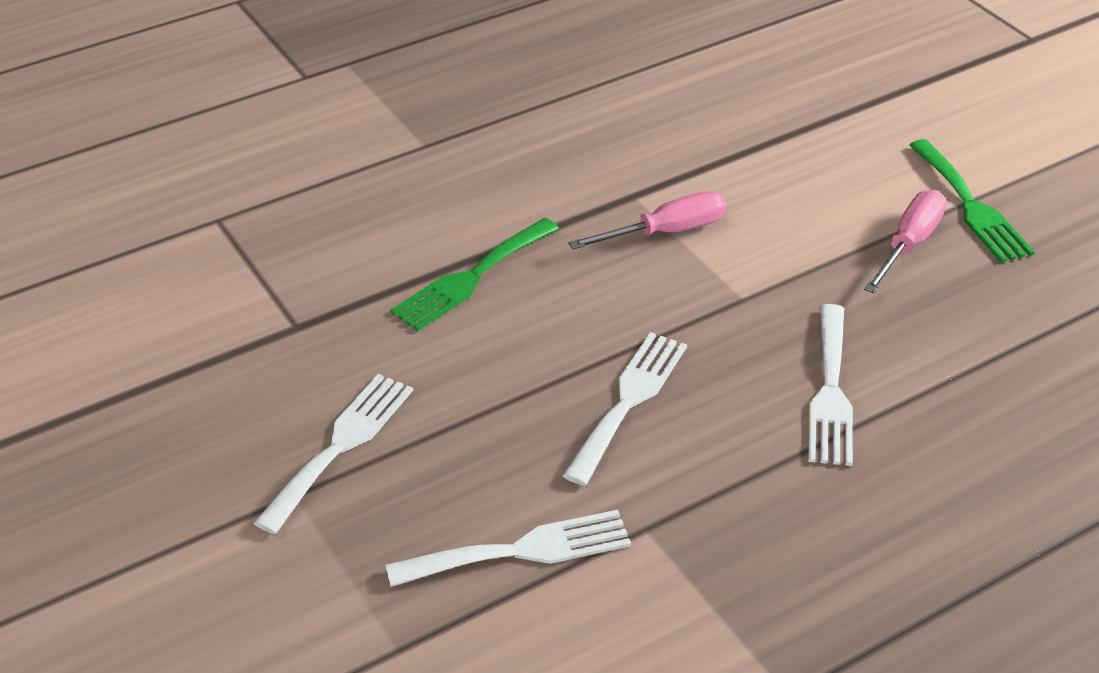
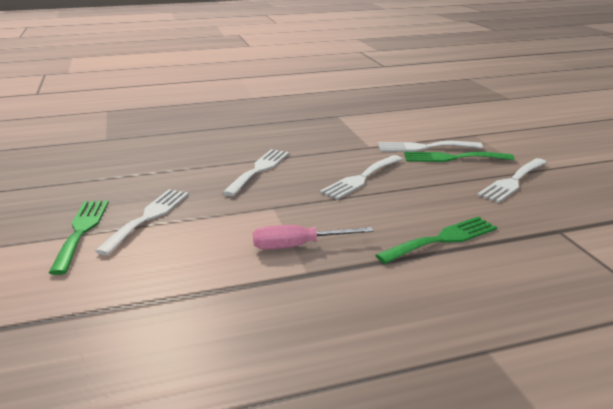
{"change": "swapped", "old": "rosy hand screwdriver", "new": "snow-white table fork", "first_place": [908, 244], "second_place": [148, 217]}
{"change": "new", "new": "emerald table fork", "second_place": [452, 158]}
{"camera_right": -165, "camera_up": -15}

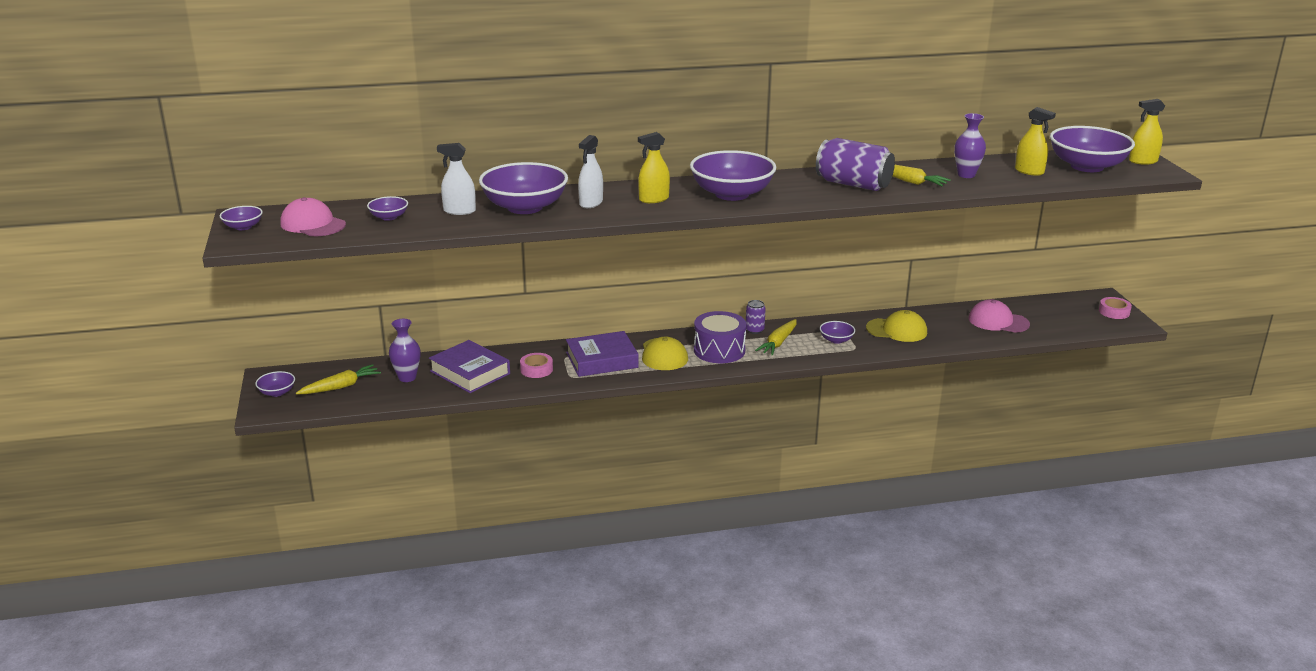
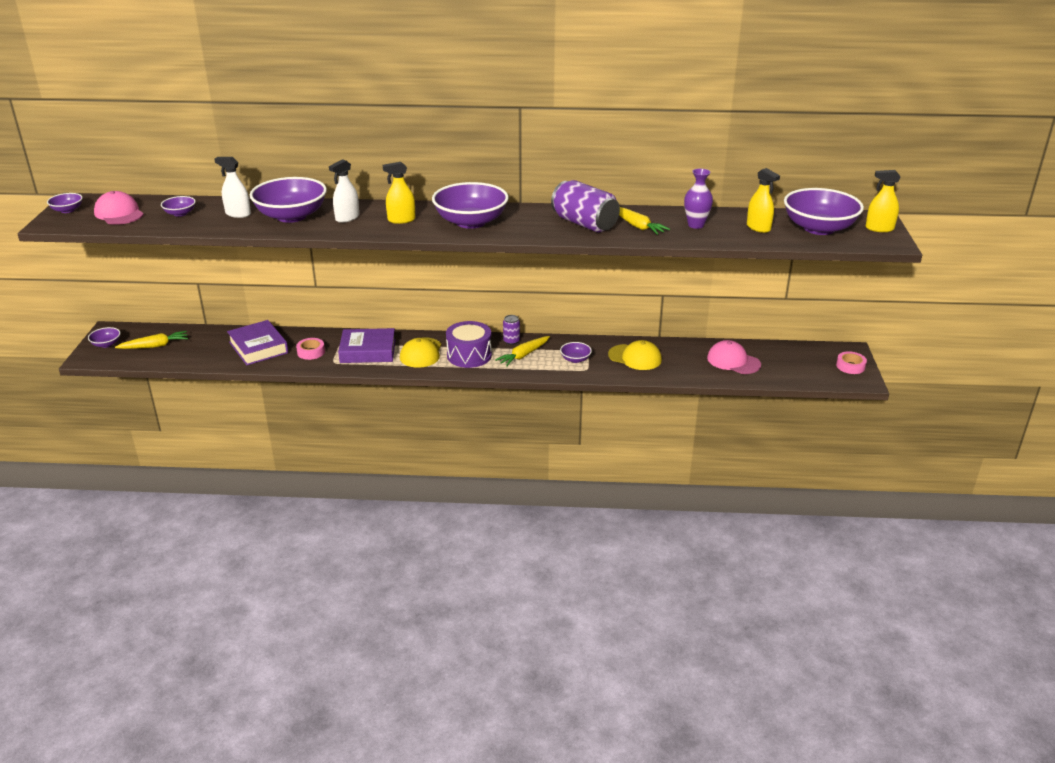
{"change": "gone", "old": "purple vase", "first_place": [407, 377]}
{"camera_right": 15, "camera_up": 5}

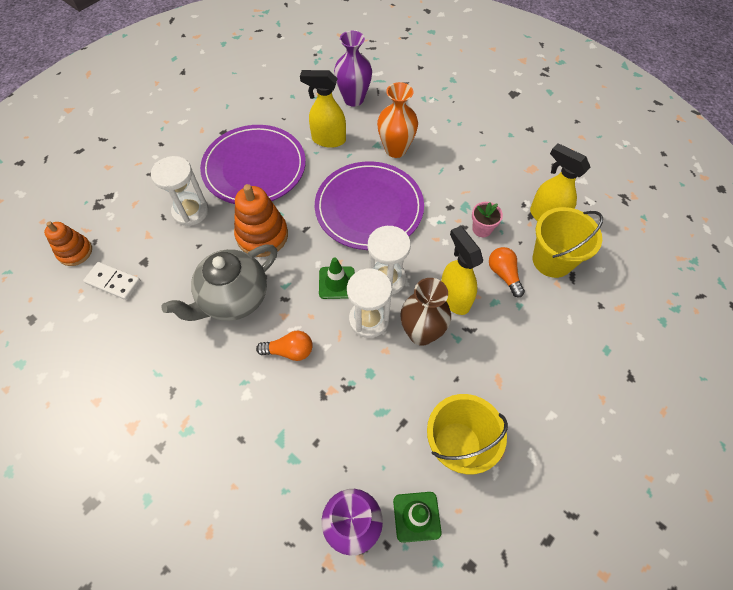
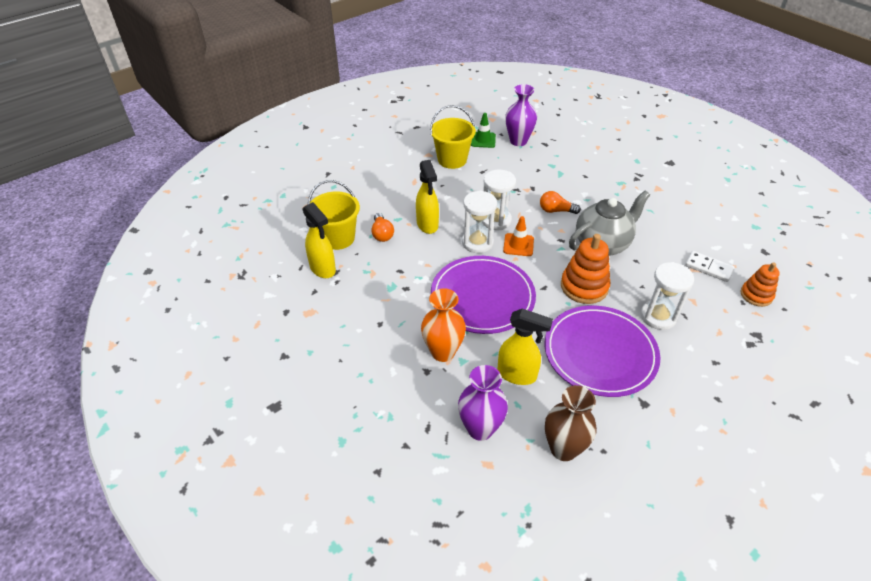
{"change": "repainted", "old": "emerald traffic cone", "new": "bright orange traffic cone", "first_place": [337, 282], "second_place": [518, 245]}
{"change": "shifted", "old": "brown vase", "first_place": [421, 333], "second_place": [563, 449]}
{"change": "gone", "old": "rosy potted plant", "first_place": [482, 229]}
{"camera_right": -170, "camera_up": -15}

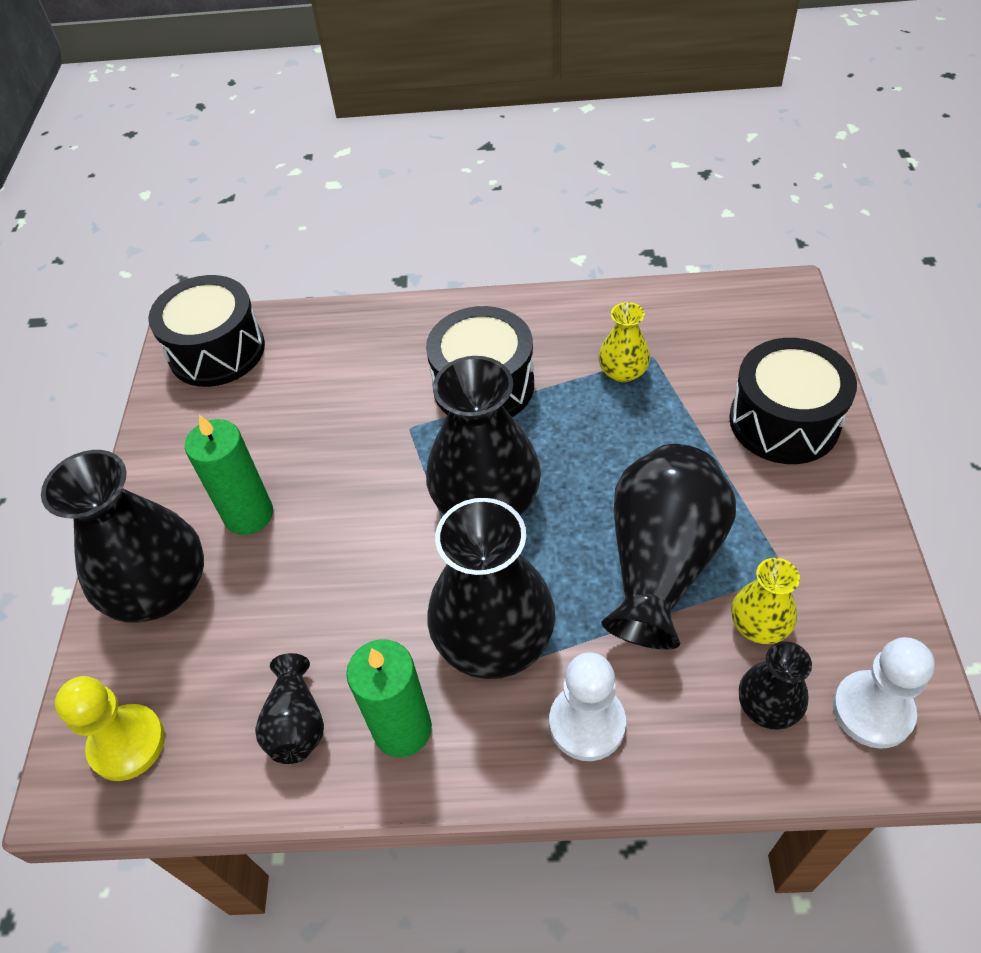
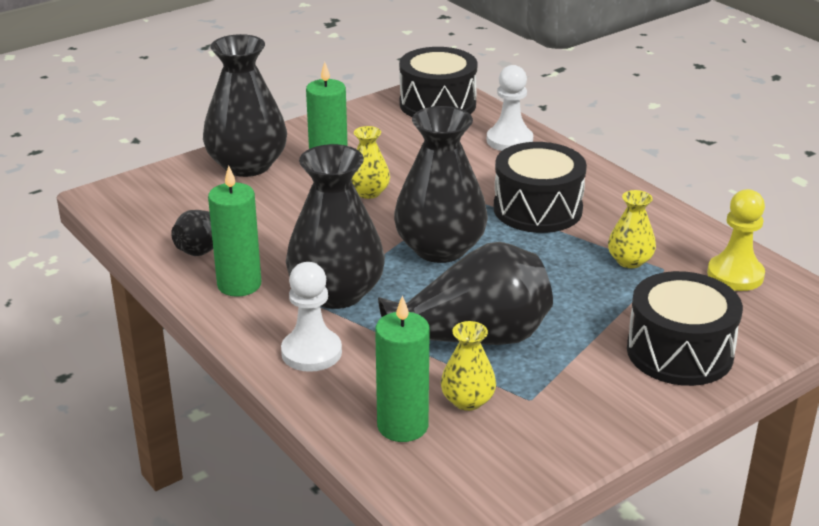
{"change": "new", "new": "bright yellow vase", "second_place": [368, 192]}
{"change": "swapped", "old": "jet-black vase", "new": "emerald wax candle", "first_place": [768, 706], "second_place": [402, 426]}
{"change": "shifted", "old": "snow-white chess pawn", "first_place": [872, 710], "second_place": [509, 141]}
{"change": "shifted", "old": "bright yellow chess pawn", "first_place": [127, 743], "second_place": [735, 275]}
{"camera_right": 50, "camera_up": -20}

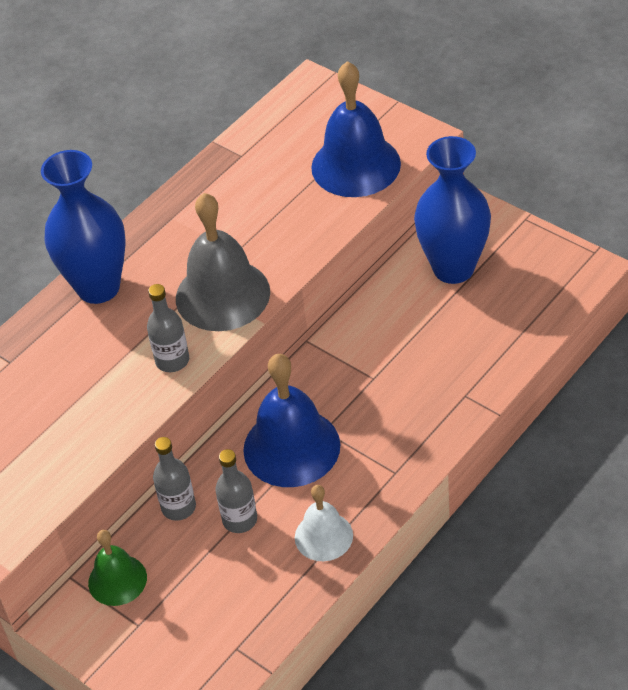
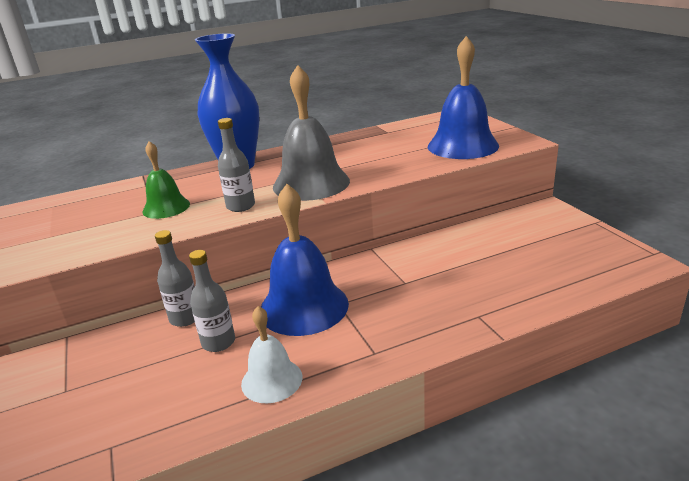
{"change": "shifted", "old": "emerald hand bell", "first_place": [117, 580], "second_place": [166, 207]}
{"change": "gone", "old": "royal blue vase", "first_place": [453, 268]}
{"camera_right": 25, "camera_up": -20}

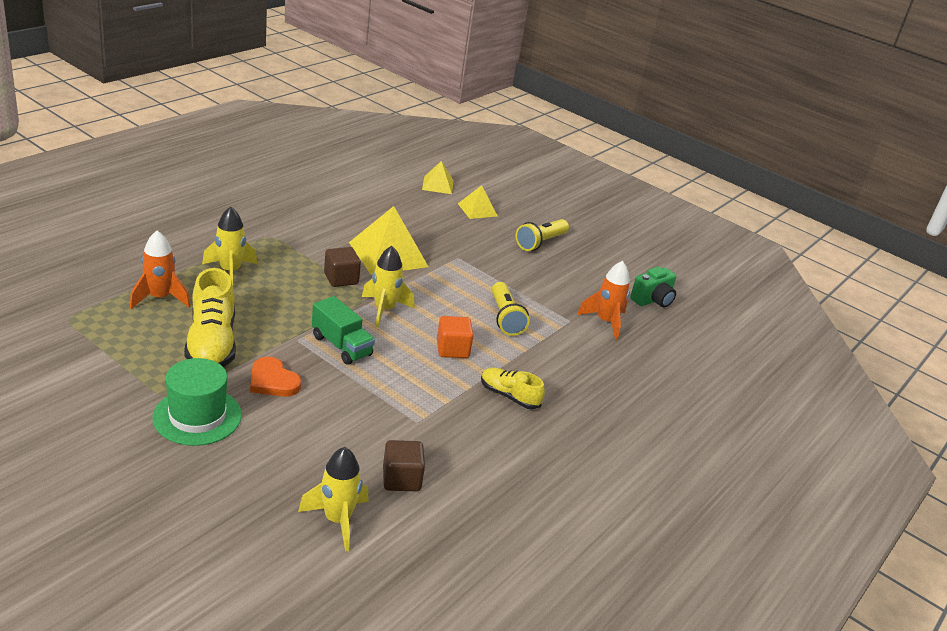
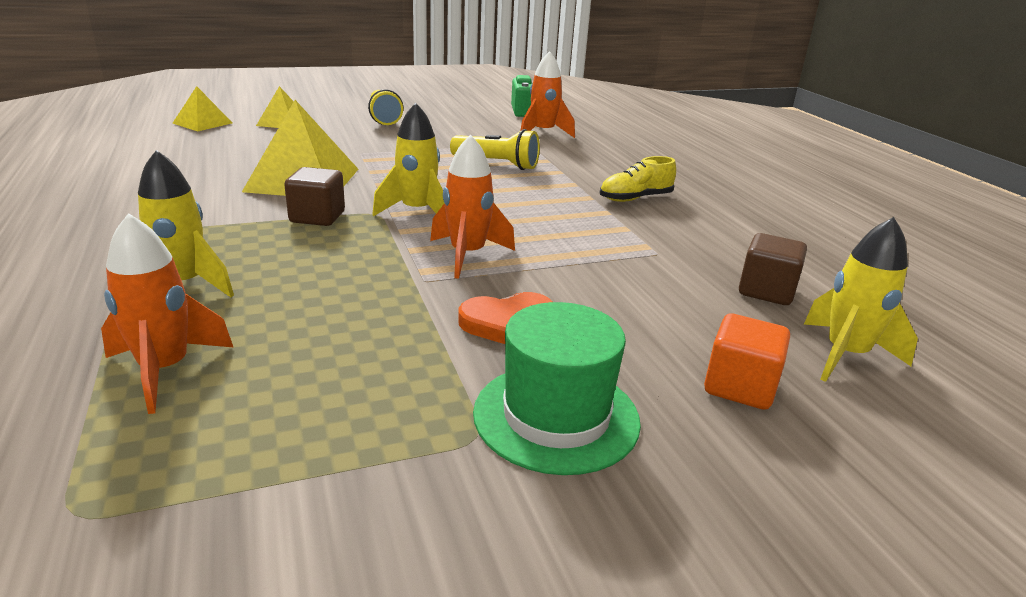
{"change": "swapped", "old": "emerald lorry", "new": "bright orange spaceship", "first_place": [341, 346], "second_place": [467, 255]}
{"change": "shifted", "old": "bright orange cube", "first_place": [452, 349], "second_place": [739, 387]}
{"change": "gone", "old": "bright yellow shoe", "first_place": [212, 343]}
{"camera_right": -55, "camera_up": -5}

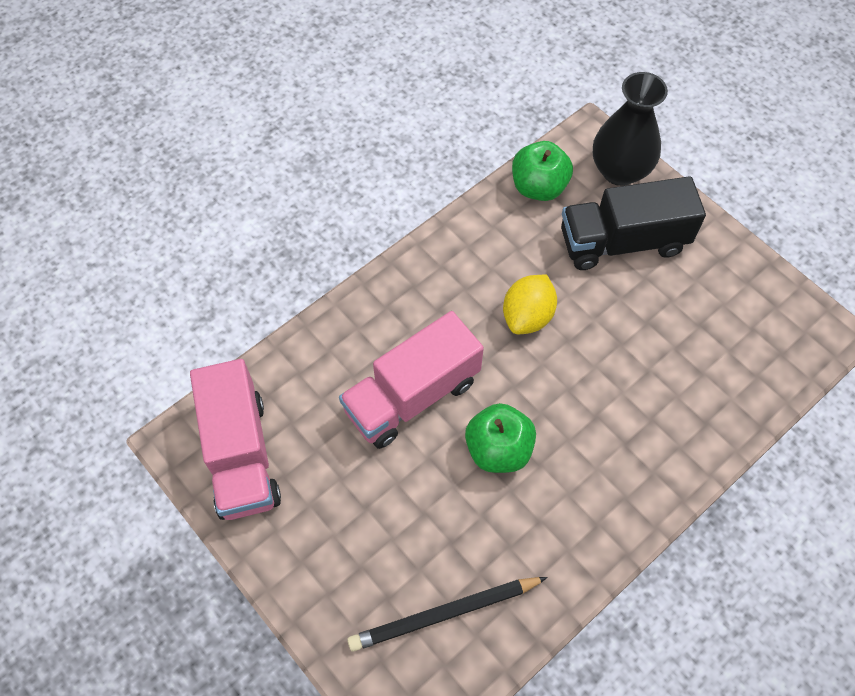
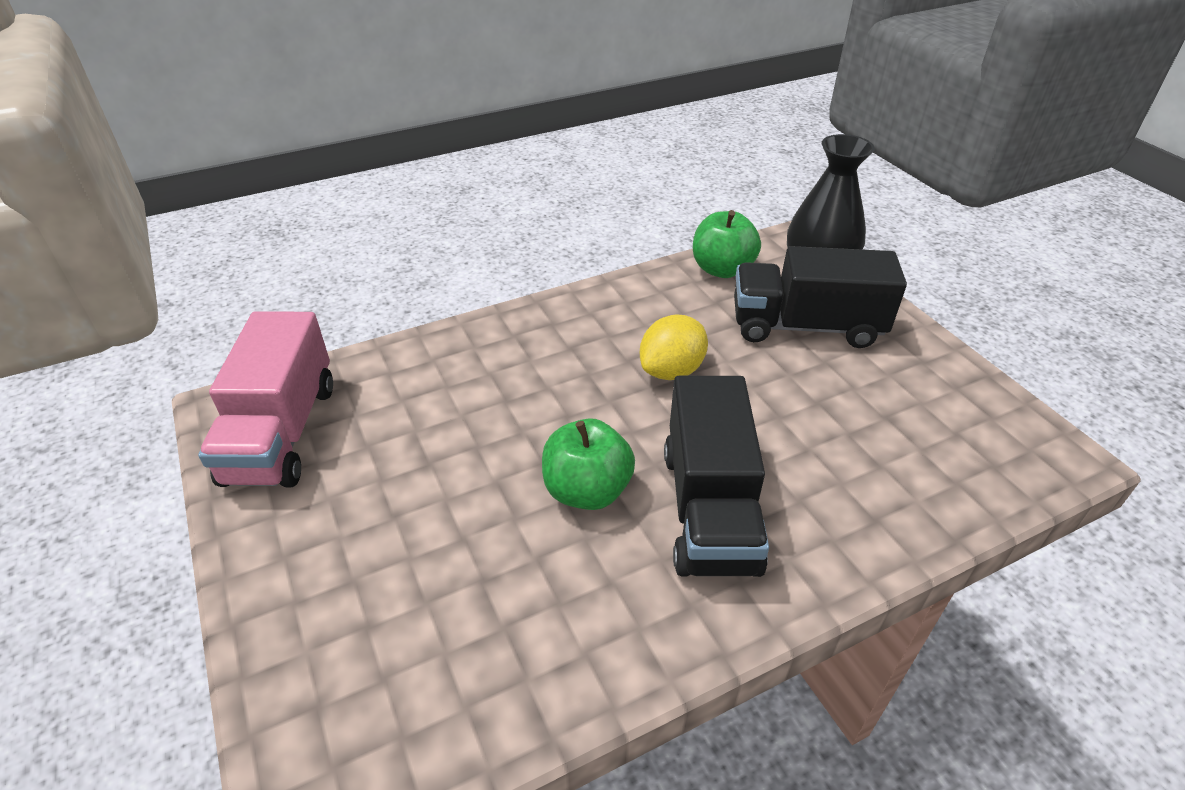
{"change": "new", "new": "jet-black lorry", "second_place": [709, 509]}
{"change": "gone", "old": "rosy lorry", "first_place": [412, 395]}
{"change": "gone", "old": "jet-black lead pencil", "first_place": [444, 613]}
{"camera_right": 15, "camera_up": -20}

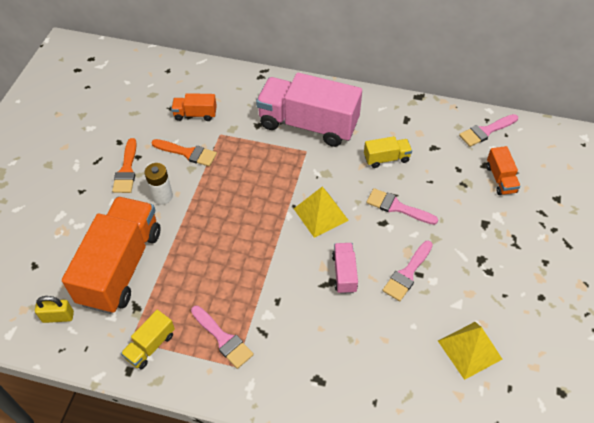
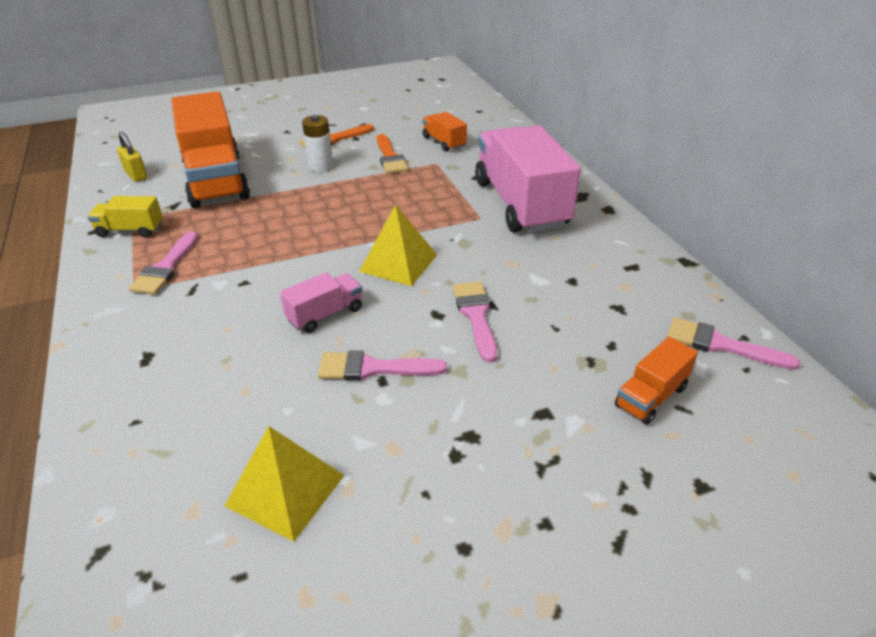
{"change": "rotated", "old": "bright orange lorry", "first_place": [121, 266], "second_place": [216, 180], "degrees": 90}
{"change": "gone", "old": "bright yellow lorry", "first_place": [386, 158]}
{"camera_right": 55, "camera_up": -15}

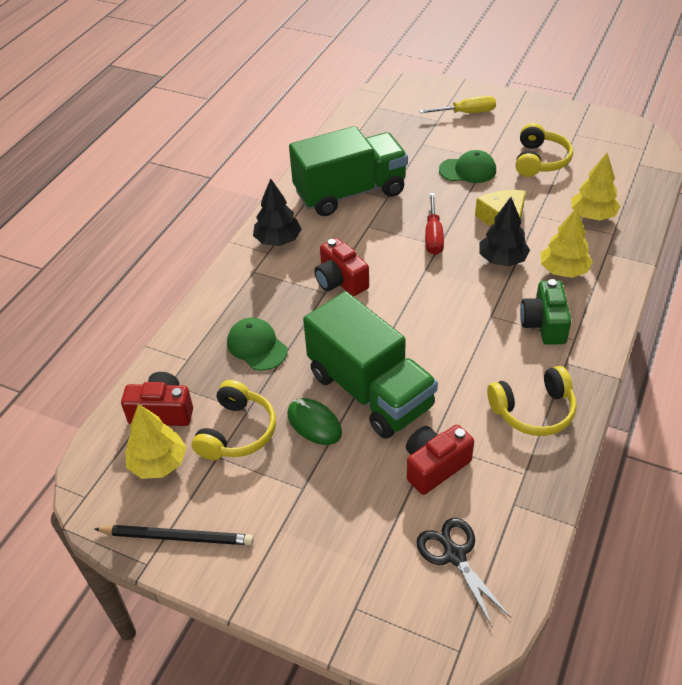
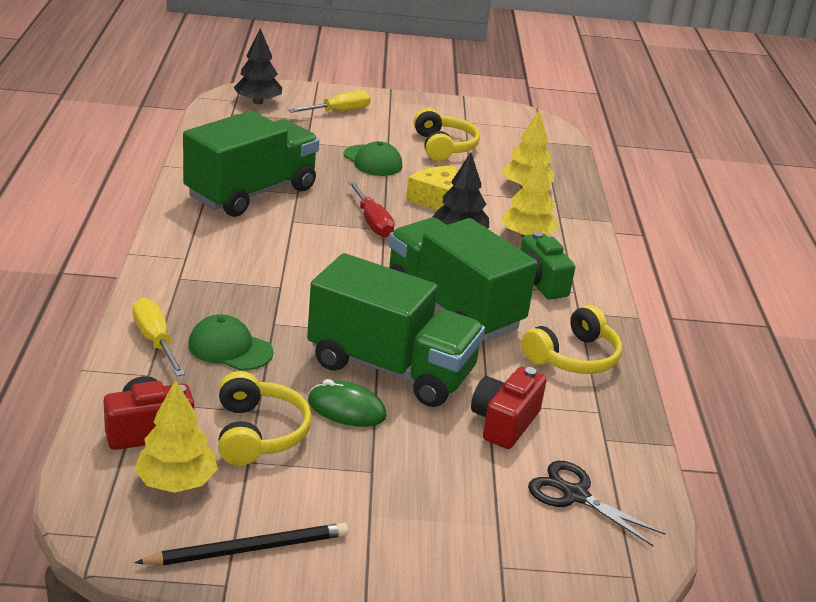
{"change": "new", "new": "bright yellow hand screwdriver", "second_place": [155, 341]}
{"change": "shifted", "old": "jet-black tree", "first_place": [278, 240], "second_place": [258, 102]}
{"change": "rotated", "old": "emerald peaked cap", "first_place": [468, 170], "second_place": [373, 161], "degrees": 75}
{"change": "new", "new": "emerald lorry", "second_place": [452, 308]}
{"change": "gone", "old": "scarlet camera", "first_place": [340, 281]}
{"camera_right": -30, "camera_up": -15}

